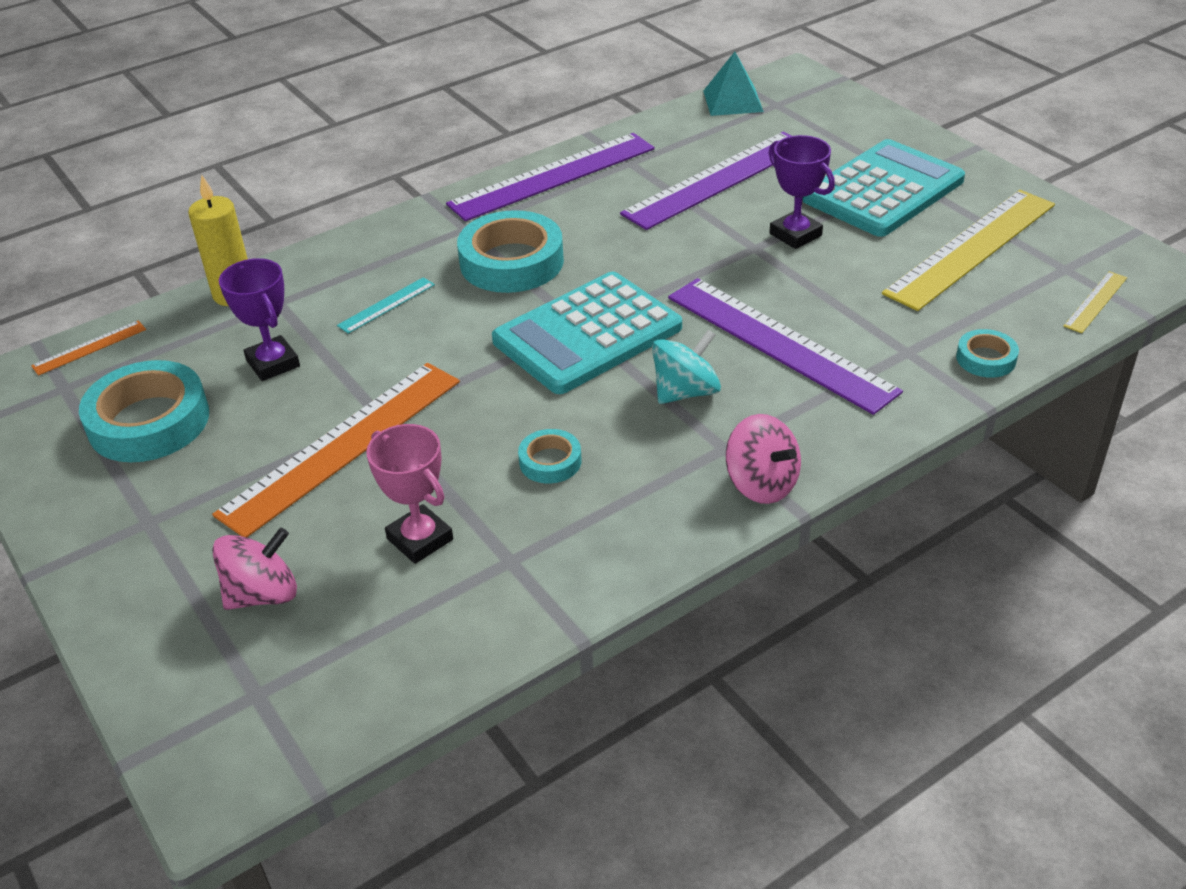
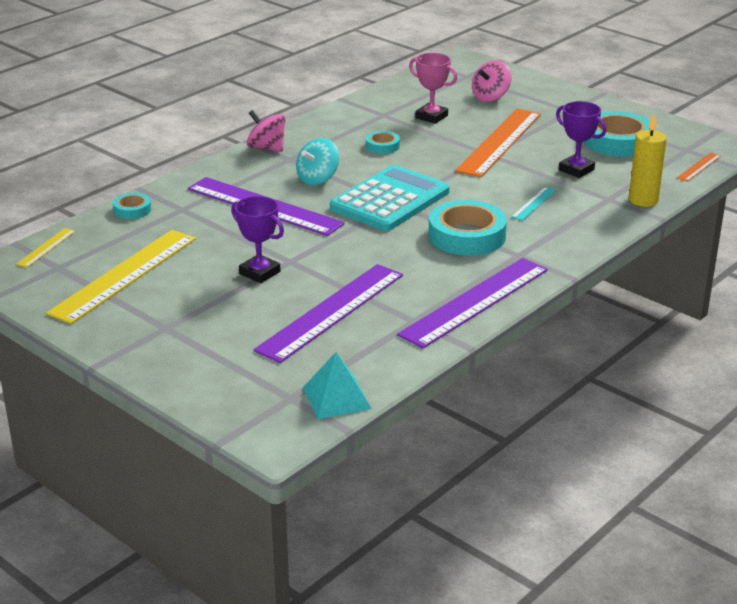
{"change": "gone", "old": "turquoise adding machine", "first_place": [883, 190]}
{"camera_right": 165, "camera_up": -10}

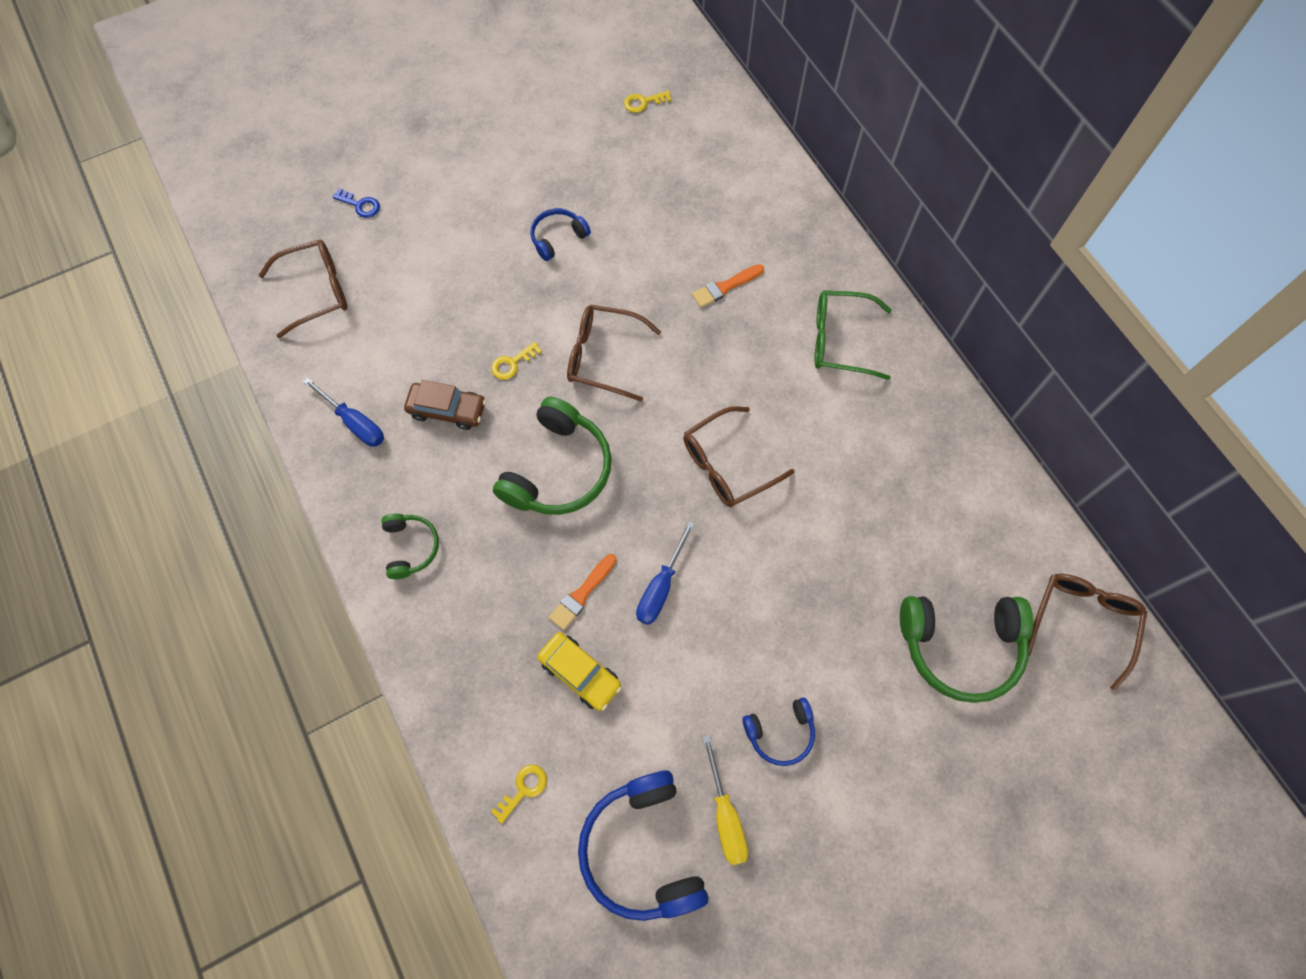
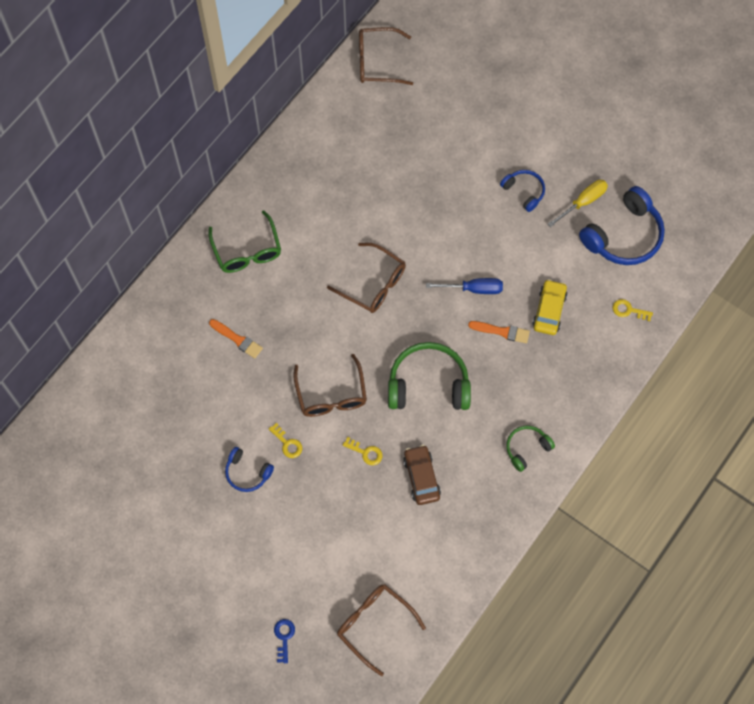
{"change": "shifted", "old": "bright yellow latchkey", "first_place": [643, 102], "second_place": [287, 443]}
{"change": "gone", "old": "royal blue hand screwdriver", "first_place": [355, 422]}
{"change": "gone", "old": "emerald headset", "first_place": [960, 647]}
{"camera_right": -115, "camera_up": 0}

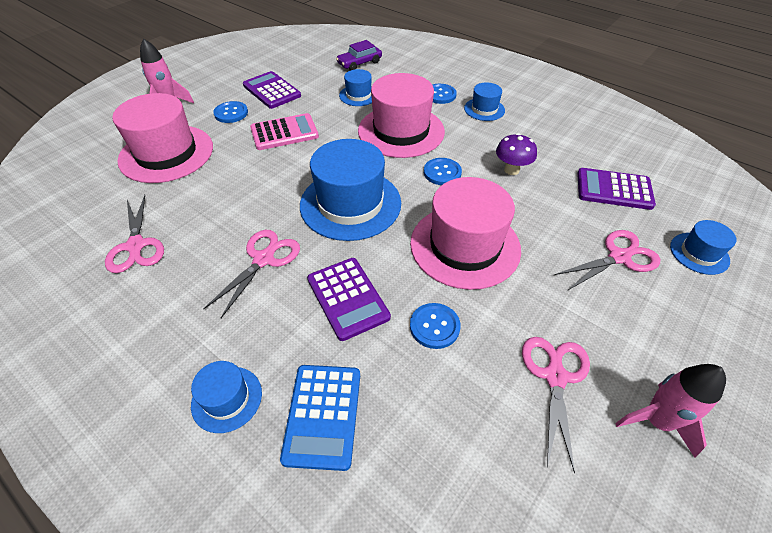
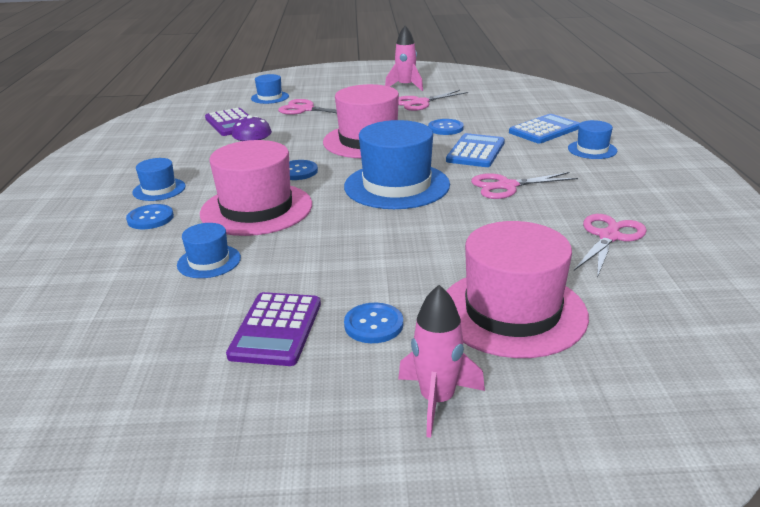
{"change": "repainted", "old": "purple adding machine", "new": "royal blue adding machine", "first_place": [347, 298], "second_place": [476, 152]}
{"change": "gone", "old": "rosy adding machine", "first_place": [284, 133]}
{"change": "gone", "old": "purple automobile", "first_place": [359, 63]}
{"camera_right": -130, "camera_up": -20}

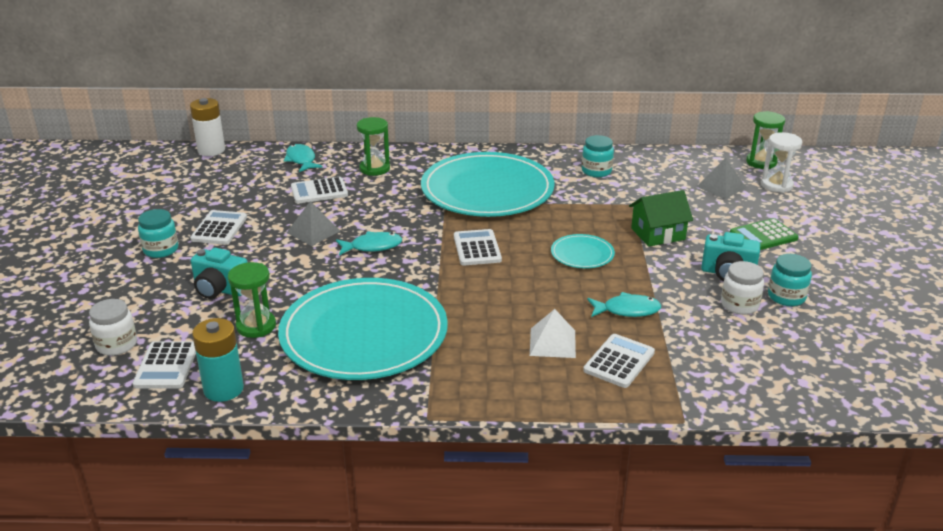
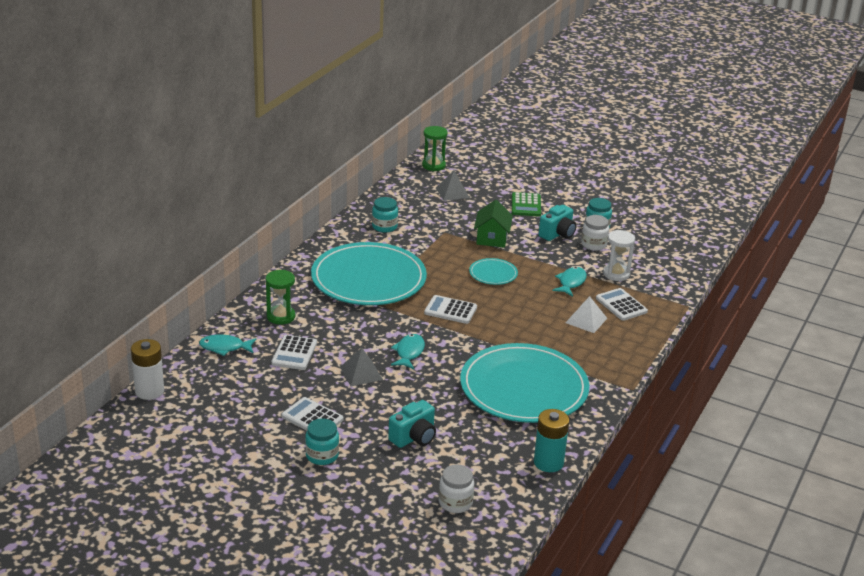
{"change": "shifted", "old": "snow-white sand timer", "first_place": [776, 185], "second_place": [616, 274]}
{"change": "gone", "old": "snow-white adding machine", "first_place": [166, 366]}
{"change": "gone", "old": "emerald sand timer", "first_place": [256, 326]}
{"camera_right": -65, "camera_up": 0}

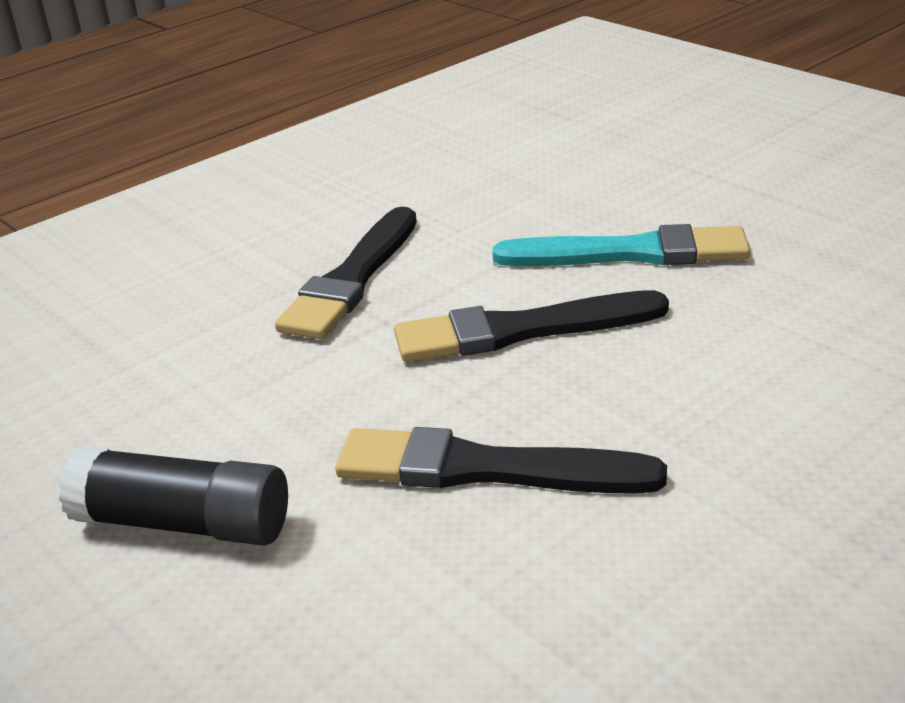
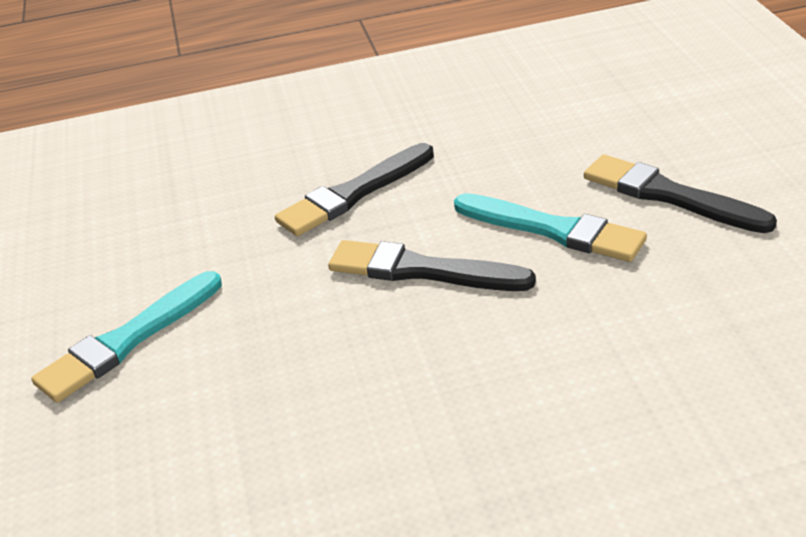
{"change": "swapped", "old": "jet-black glue stick", "new": "turquoise brush", "first_place": [184, 524], "second_place": [128, 340]}
{"change": "shifted", "old": "jet-black brush", "first_place": [485, 469], "second_place": [669, 195]}
{"camera_right": 30, "camera_up": 5}

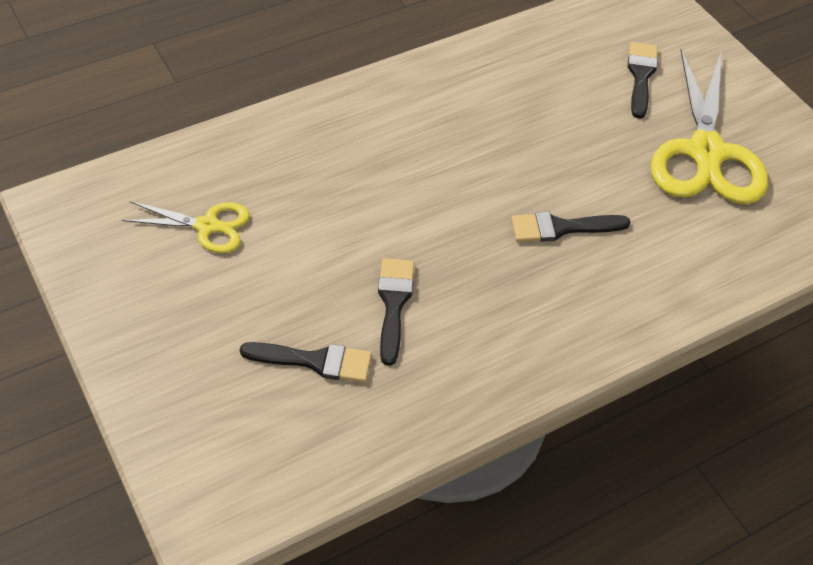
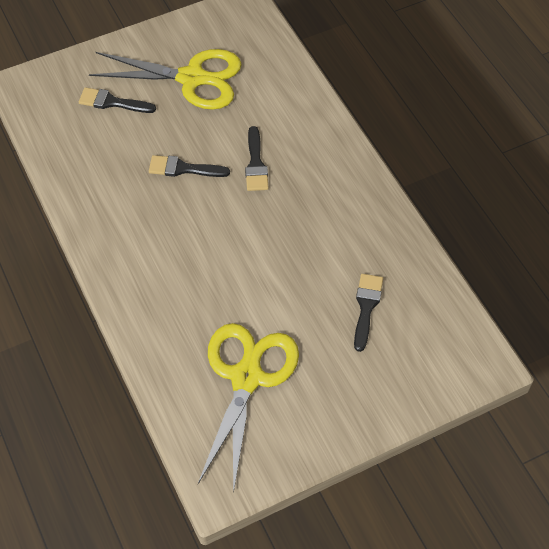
{"change": "shifted", "old": "jet-black brush", "first_place": [394, 303], "second_place": [183, 169]}
{"change": "scaled", "old": "bright yellow scissors", "first_place": [208, 226], "second_place": [246, 377], "factor": 1.9}
{"camera_right": -85, "camera_up": 5}

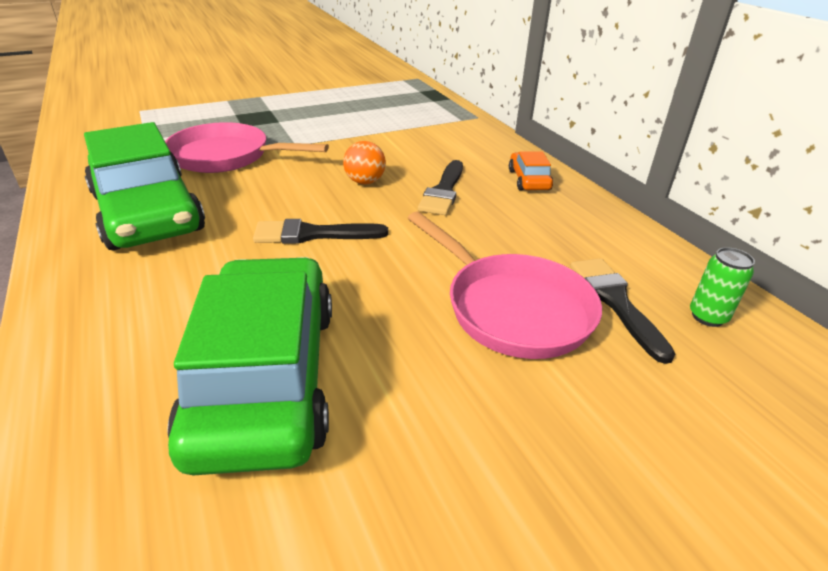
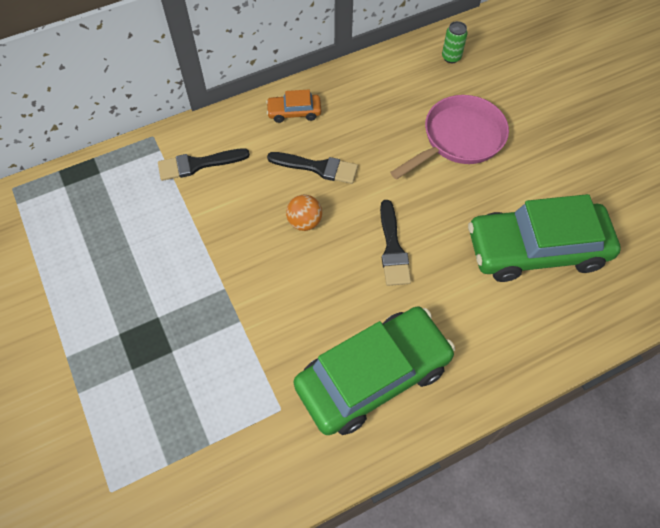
{"change": "shifted", "old": "jet-black brush", "first_place": [616, 302], "second_place": [198, 164]}
{"change": "gone", "old": "rosy skillet", "first_place": [226, 157]}
{"camera_right": -90, "camera_up": 25}

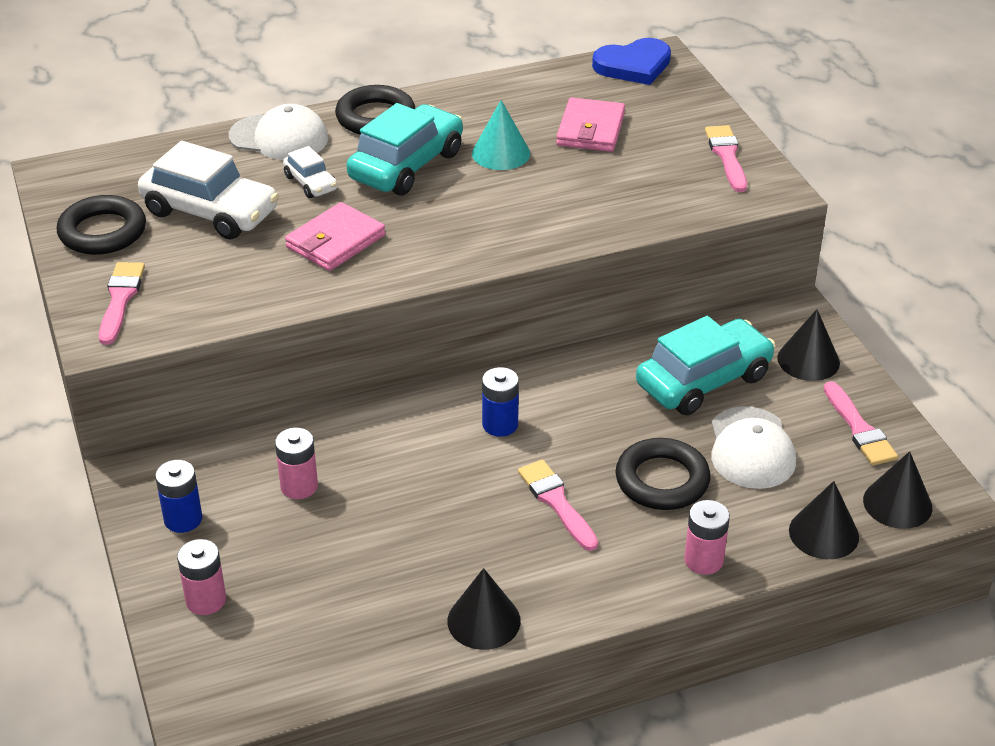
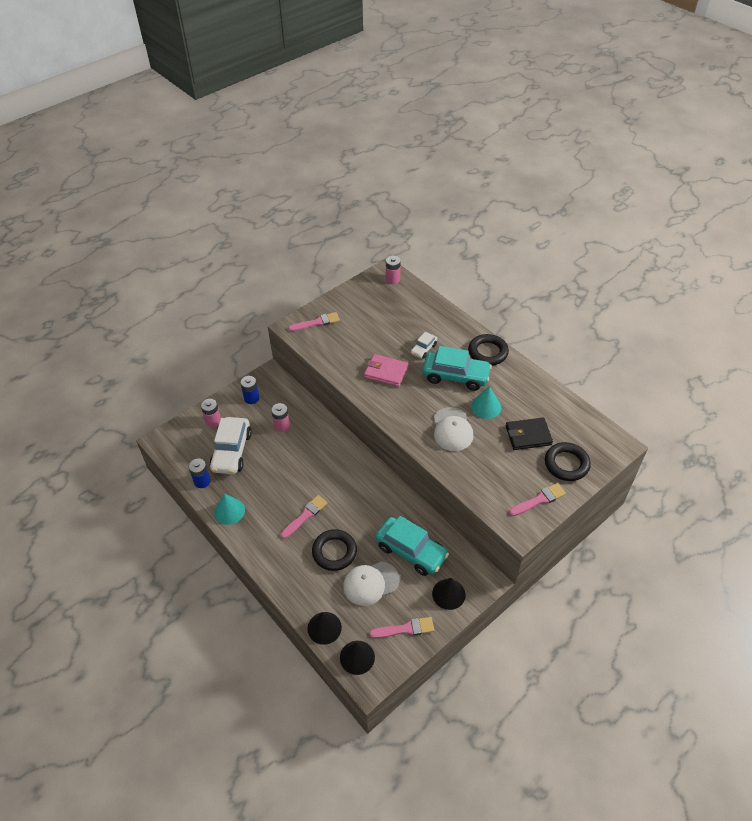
{"change": "shifted", "old": "royal blue AA battery", "first_place": [500, 424], "second_place": [202, 481]}
{"change": "shifted", "old": "snow-white automobile", "first_place": [210, 212], "second_place": [232, 451]}
{"change": "repainted", "old": "jet-black cone shape", "new": "turquoise cone shape", "first_place": [484, 621], "second_place": [229, 511]}
{"change": "rotated", "old": "rosy brush", "first_place": [859, 429], "second_place": [405, 629], "degrees": -150}
{"change": "shifted", "old": "rosy AA battery", "first_place": [703, 560], "second_place": [393, 279]}
{"change": "shifted", "old": "snow-white peaked cap", "first_place": [279, 137], "second_place": [452, 429]}
{"change": "repainted", "old": "rosy card wallet", "new": "jet-black card wallet", "first_place": [591, 130], "second_place": [528, 435]}
{"change": "shifted", "old": "jet-black hoop", "first_place": [103, 232], "second_place": [566, 464]}
{"change": "gone", "old": "royal blue heart", "first_place": [633, 65]}
{"camera_right": 70, "camera_up": 10}

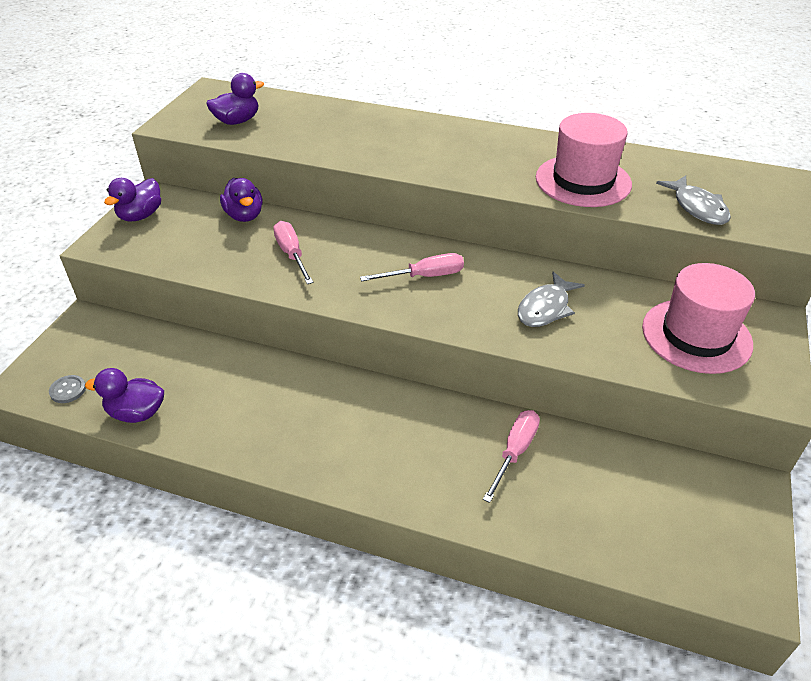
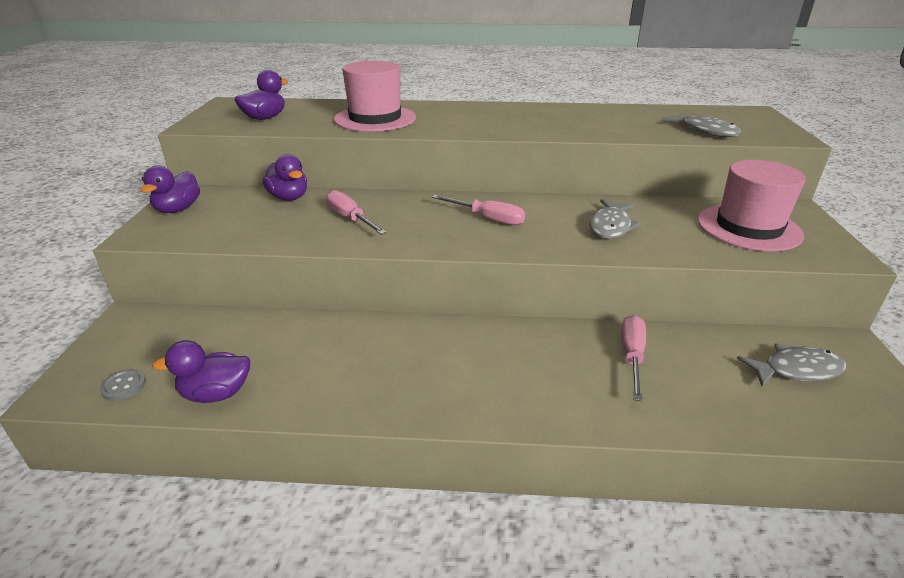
{"change": "shifted", "old": "rosy hat", "first_place": [583, 181], "second_place": [375, 118]}
{"change": "rotated", "old": "rosy hand screwdriver", "first_place": [424, 276], "second_place": [488, 218], "degrees": 60}
{"change": "new", "new": "grey fish figure", "second_place": [796, 370]}
{"camera_right": -15, "camera_up": -10}

